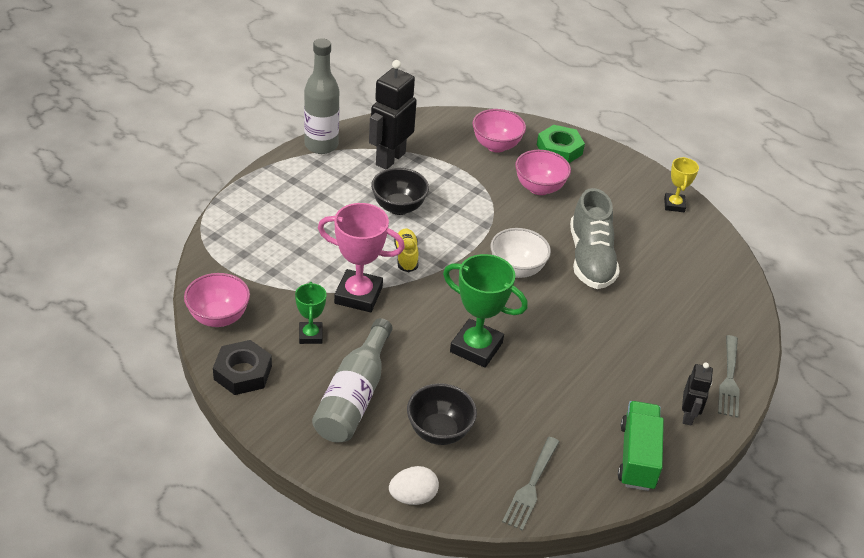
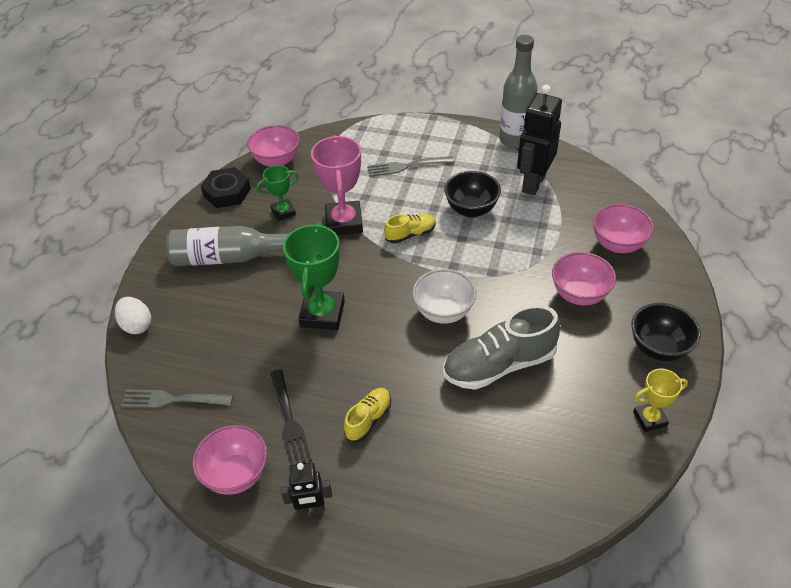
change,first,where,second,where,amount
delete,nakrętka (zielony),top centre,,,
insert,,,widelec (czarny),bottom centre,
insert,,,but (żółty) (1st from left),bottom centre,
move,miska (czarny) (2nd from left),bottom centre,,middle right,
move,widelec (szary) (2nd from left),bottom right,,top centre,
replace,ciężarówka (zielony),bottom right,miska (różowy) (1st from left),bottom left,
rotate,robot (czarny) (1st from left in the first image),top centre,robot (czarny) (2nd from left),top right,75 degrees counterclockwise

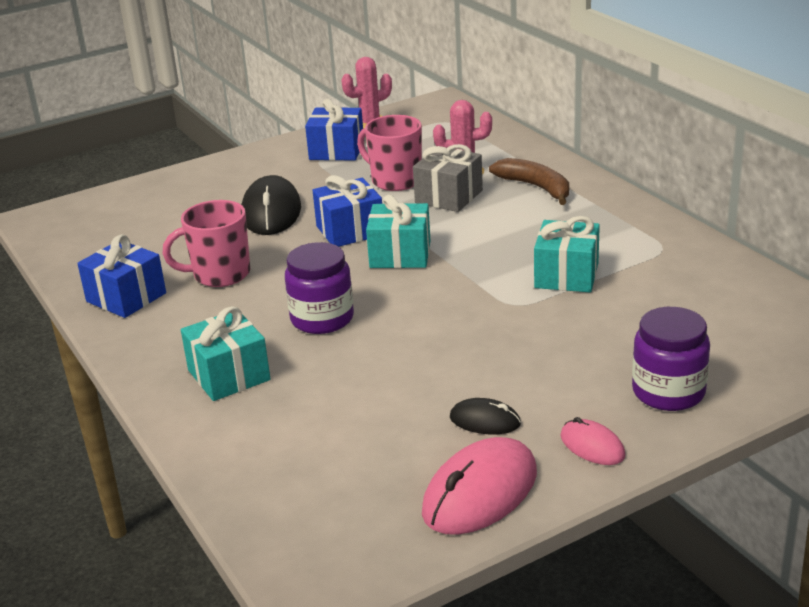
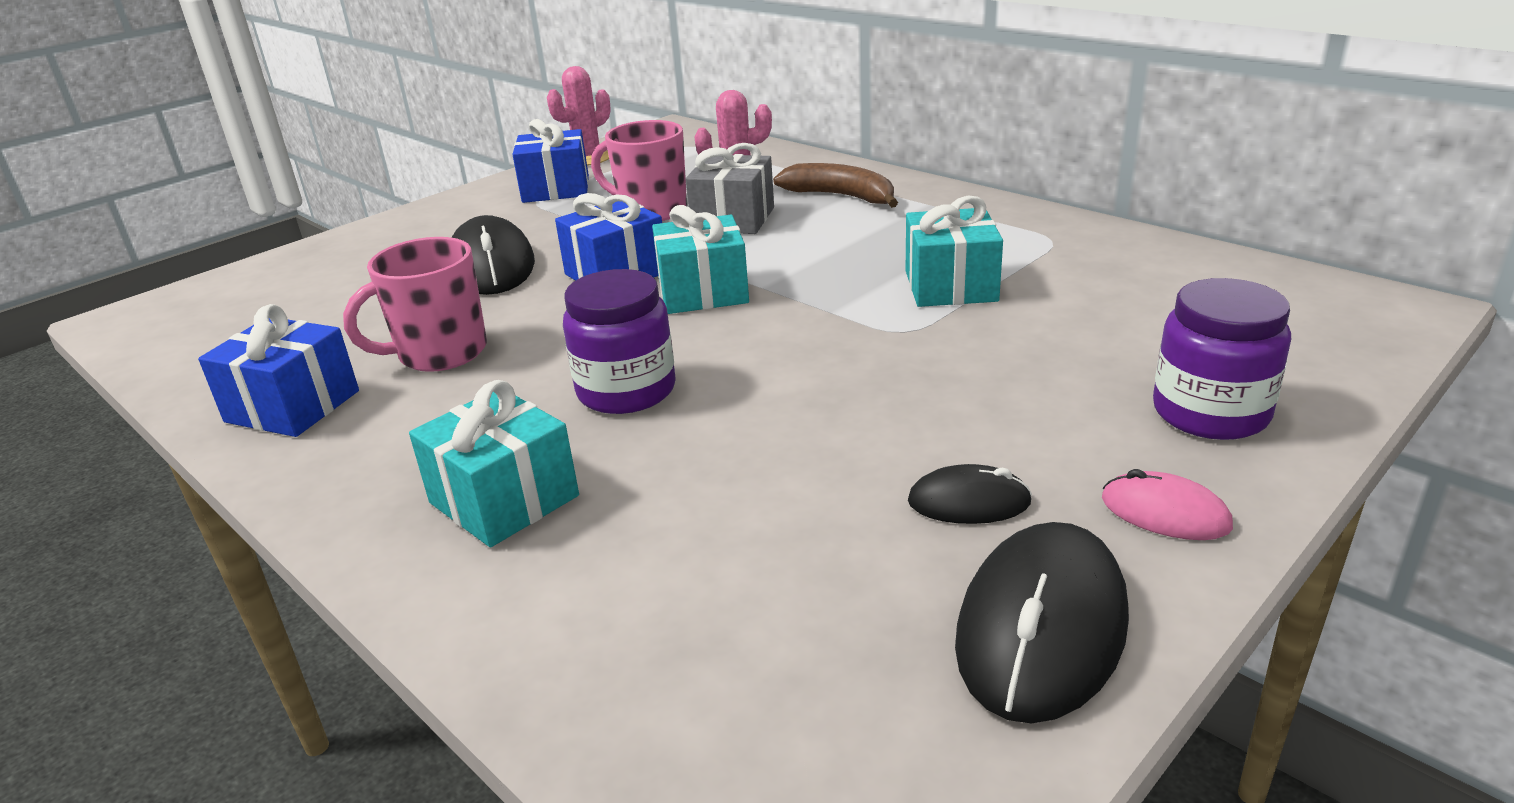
change,first,where,second,where,amount
recolor,myszka (różowy) (1st from left),bottom centre,myszka (czarny) (3rd from left),bottom right,

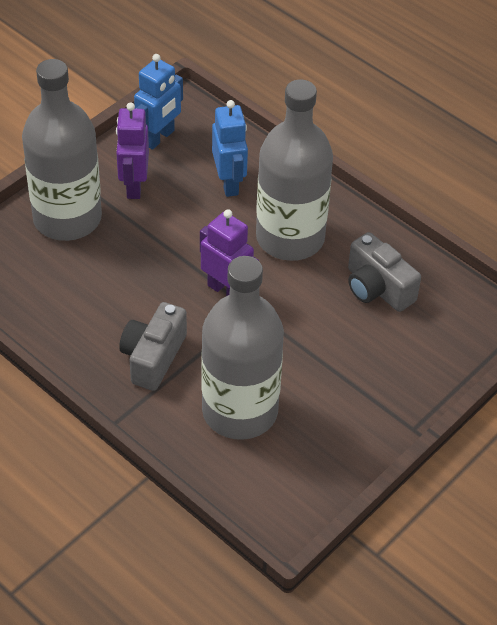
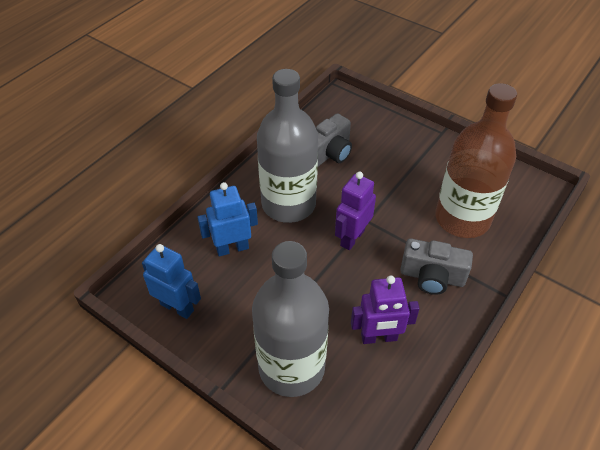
change,first,where,second,where,amount
move,robot (fioletowy) (1st from left in the first image),top left,robot (fioletowy) (2nd from left),bottom centre,
recolor,butelka (szary) (2nd from left),centre,butelka (brązowy),middle right,

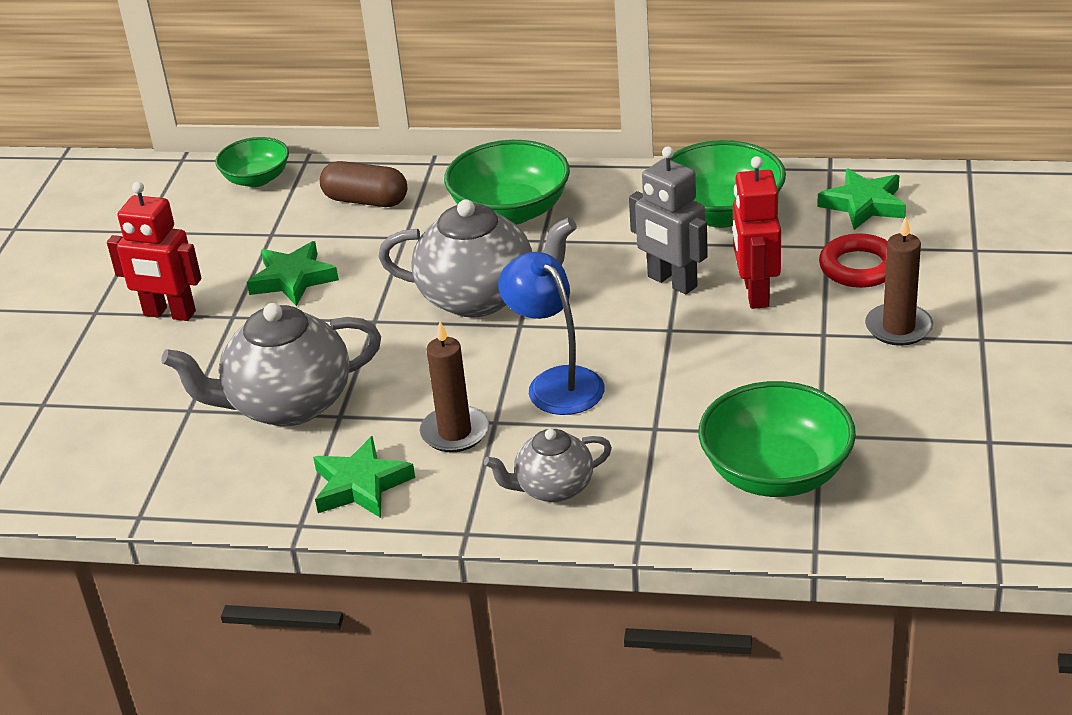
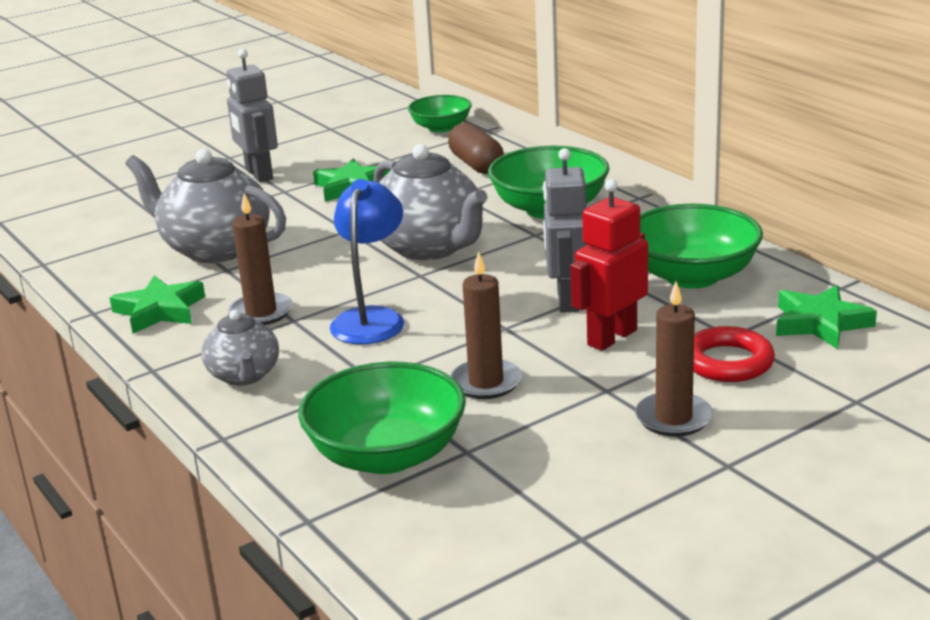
change,first,where,second,where,amount
insert,,,świeca (brązowy) (2nd from left),centre,
recolor,robot (czerwony) (1st from left),middle left,robot (szary) (1st from left),top left,
rotate,imbryk (szary) (3rd from left in the first image),centre,imbryk (szary) (2nd from left),middle left,135 degrees counterclockwise

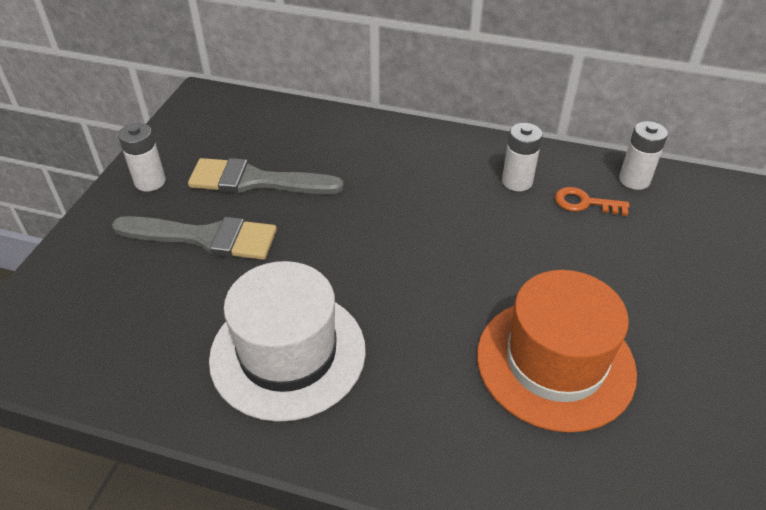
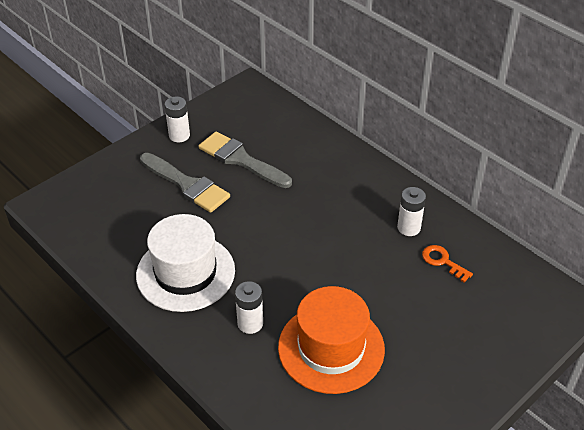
change,first,where,second,where,amount
move,bateria (biały) (3rd from left in the first image),top right,bateria (biały) (2nd from left),bottom centre,

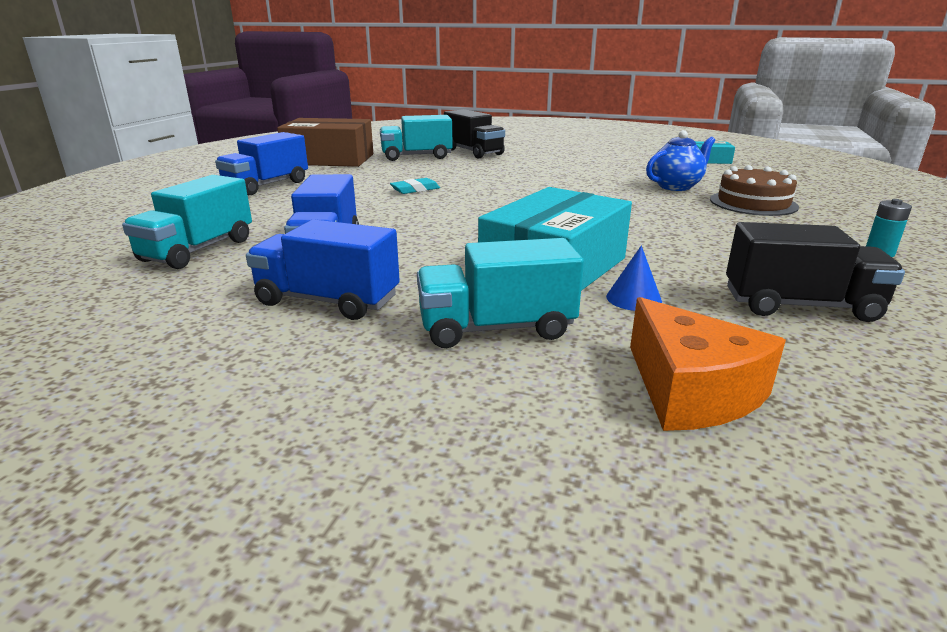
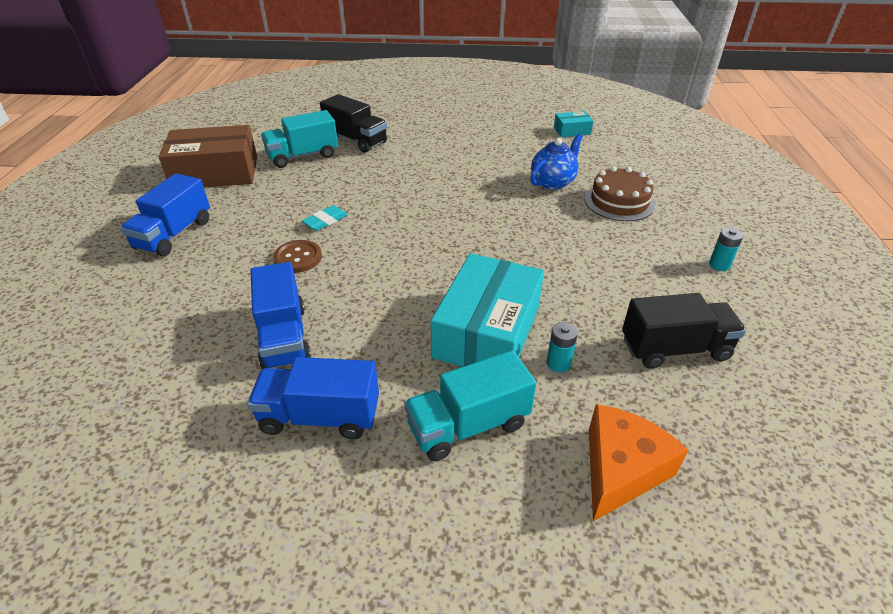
change,first,where,second,where,amount
delete,ciężarówka (turkusowy) (1st from left),middle left,,,
insert,,,guzik (brązowy),middle left,
replace,stożek (niebieski),middle right,bateria (turkusowy) (1st from left),centre,
rotate,ser (pomarańczowy),middle right,,bottom right,105 degrees counterclockwise

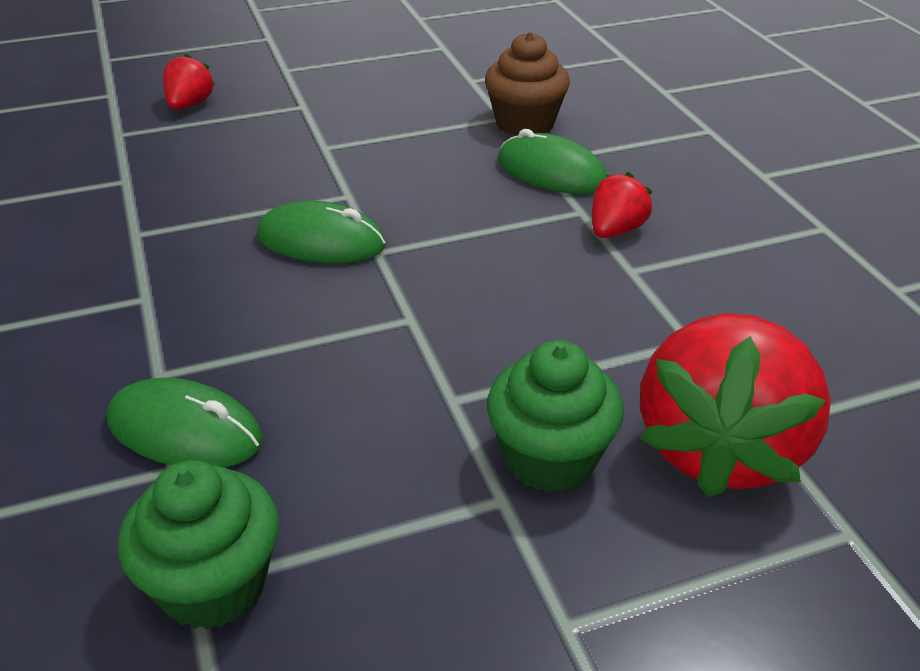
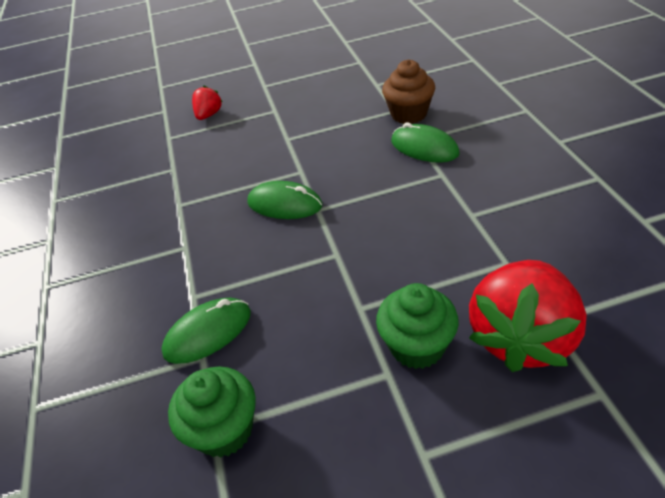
change,first,where,second,where,amount
delete,truskawka (czerwony) (2nd from left),top right,,,
rotate,myszka (zielony) (1st from left),middle left,,middle left,60 degrees counterclockwise

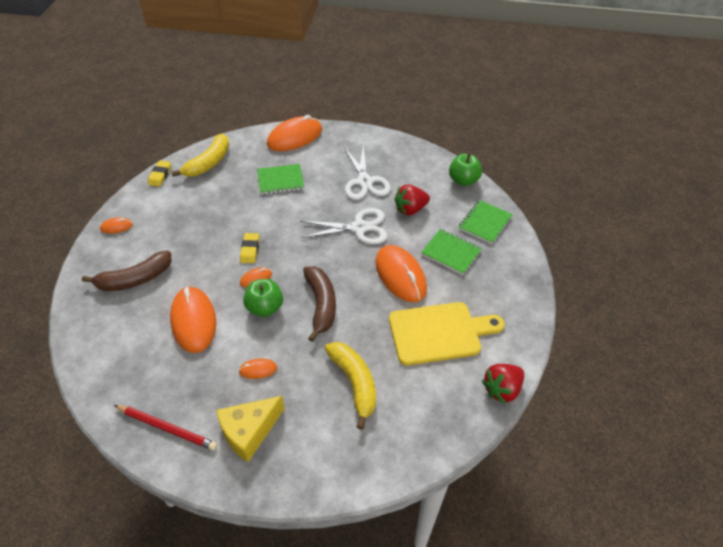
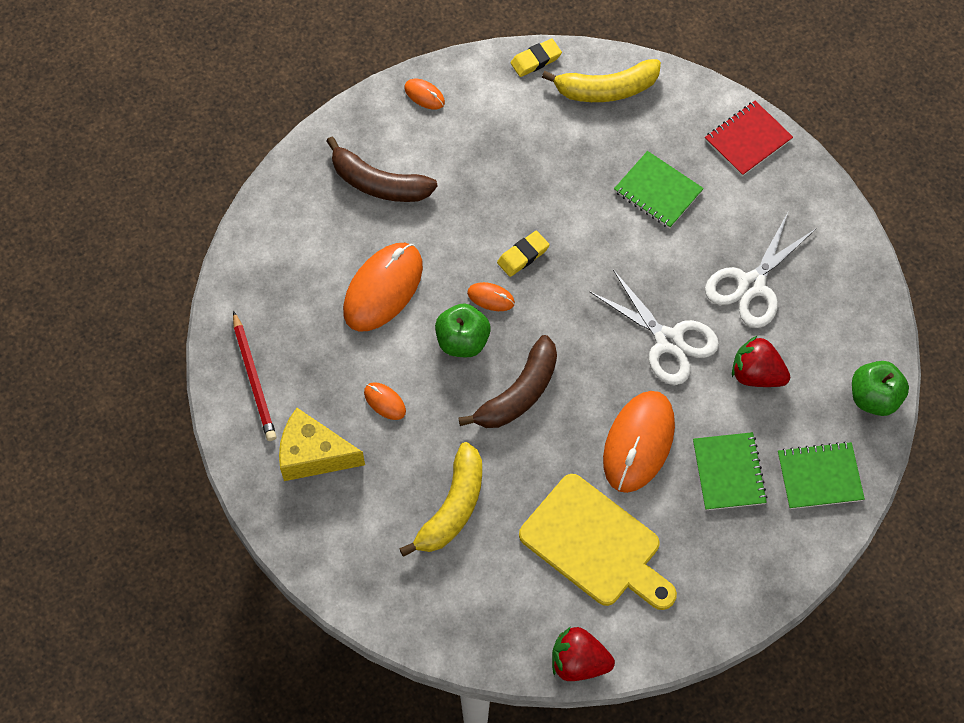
change,first,where,second,where,amount
replace,myszka (pomarańczowy) (5th from left),top centre,zeszyt (czerwony),top right,

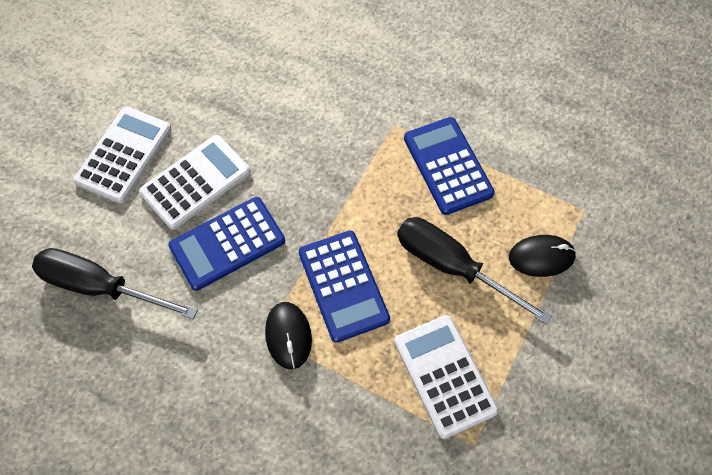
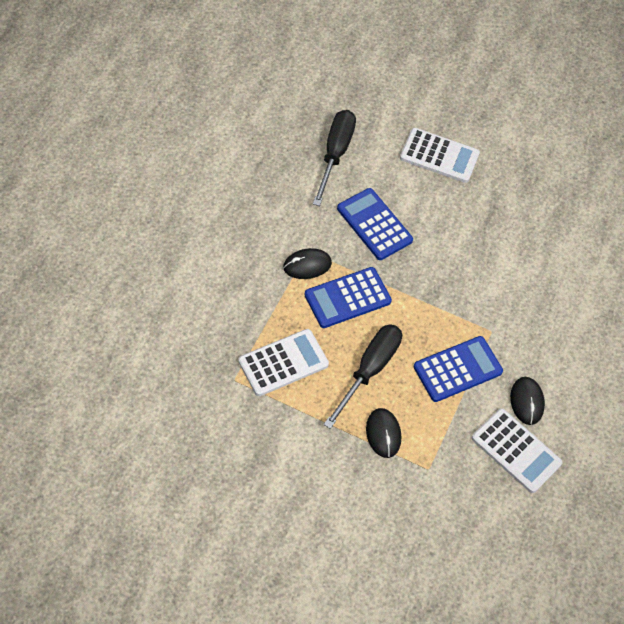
change,first,where,second,where,amount
insert,,,myszka (czarny) (3rd from left),middle right,
move,kalkulator (biały) (2nd from left in the first image),middle left,kalkulator (biały) (3rd from left),bottom right,

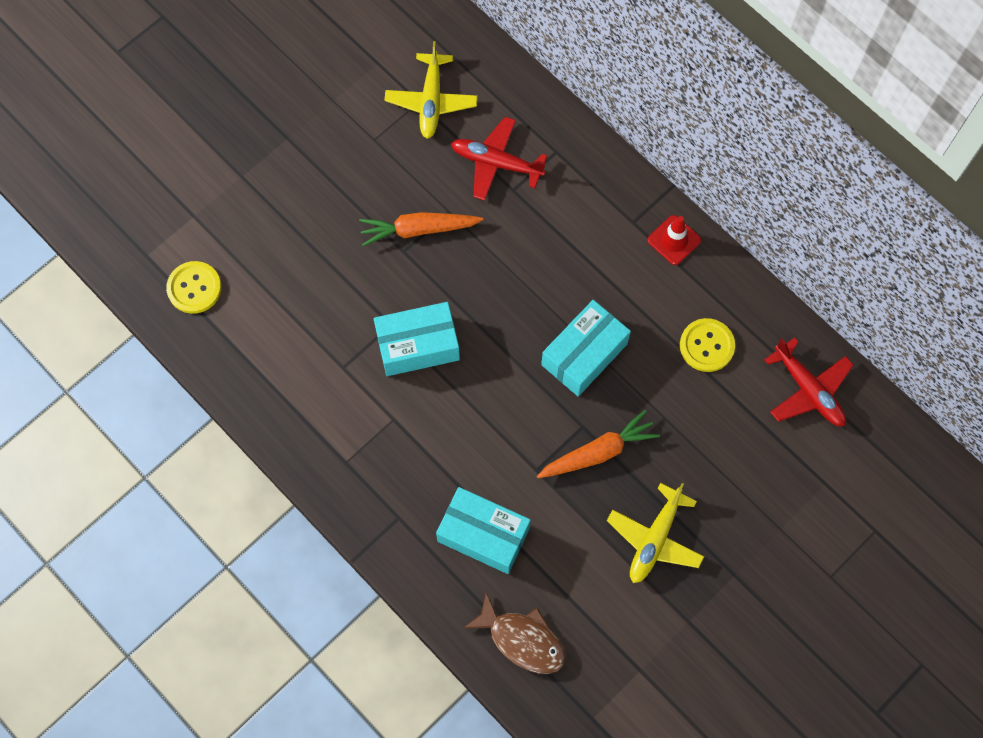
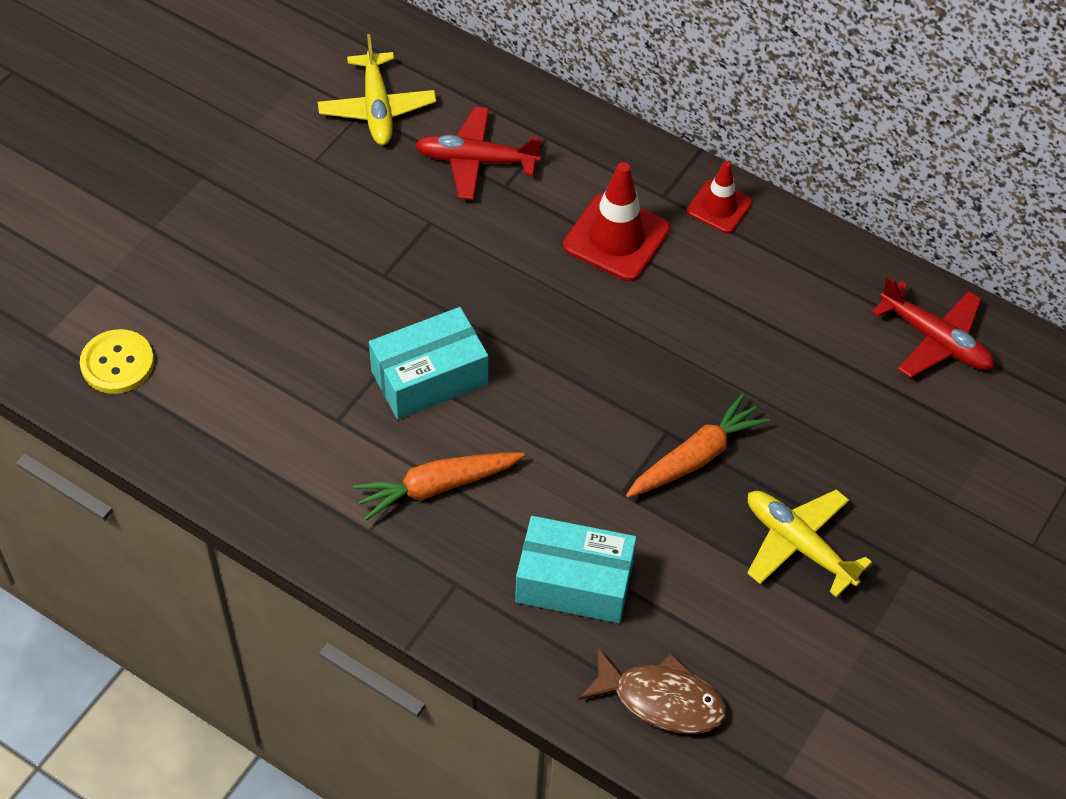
change,first,where,second,where,amount
delete,pudełko (turkusowy) (3rd from left),centre,,,
delete,guzik (żółty) (2nd from left),middle right,,,
insert,,,pachołek (czerwony) (1st from left),top centre,
move,marchewka (pomarańczowy) (1st from left),top centre,,centre,
rotate,samolot (żółty) (2nd from left),bottom centre,,bottom right,120 degrees clockwise

